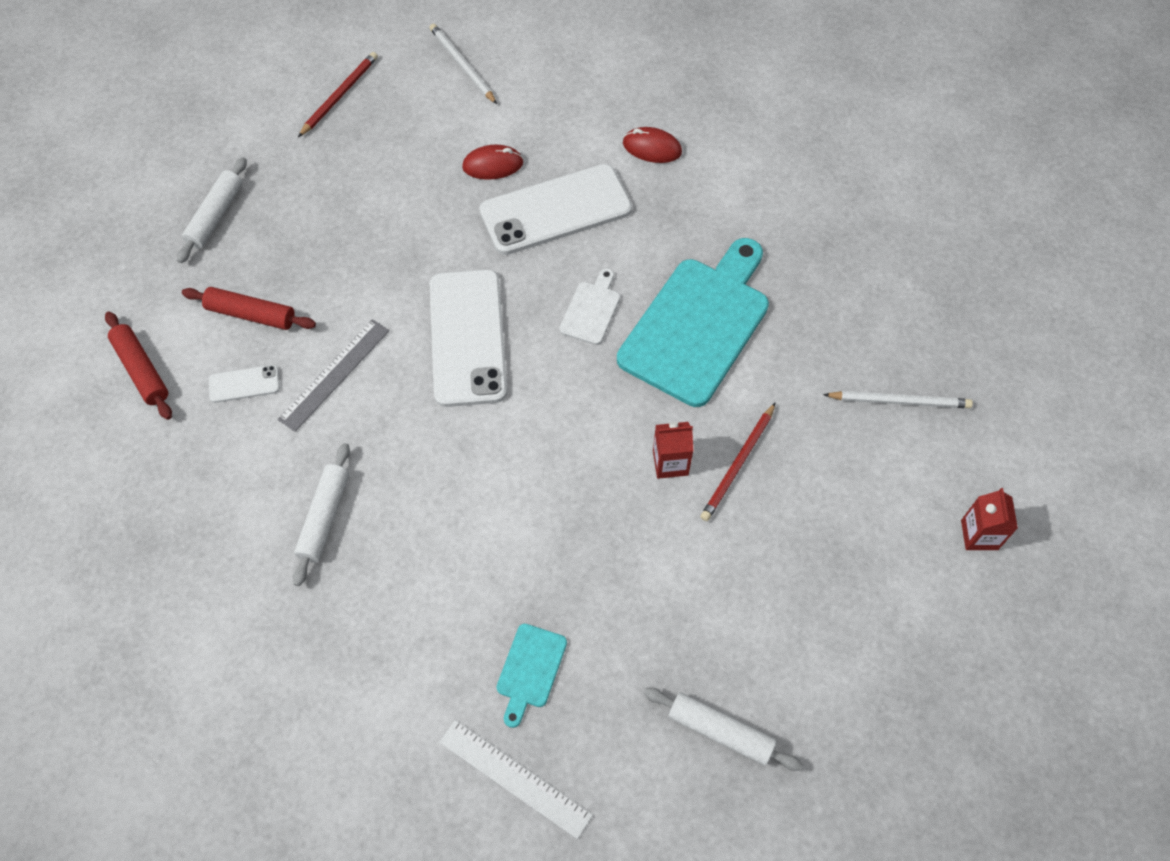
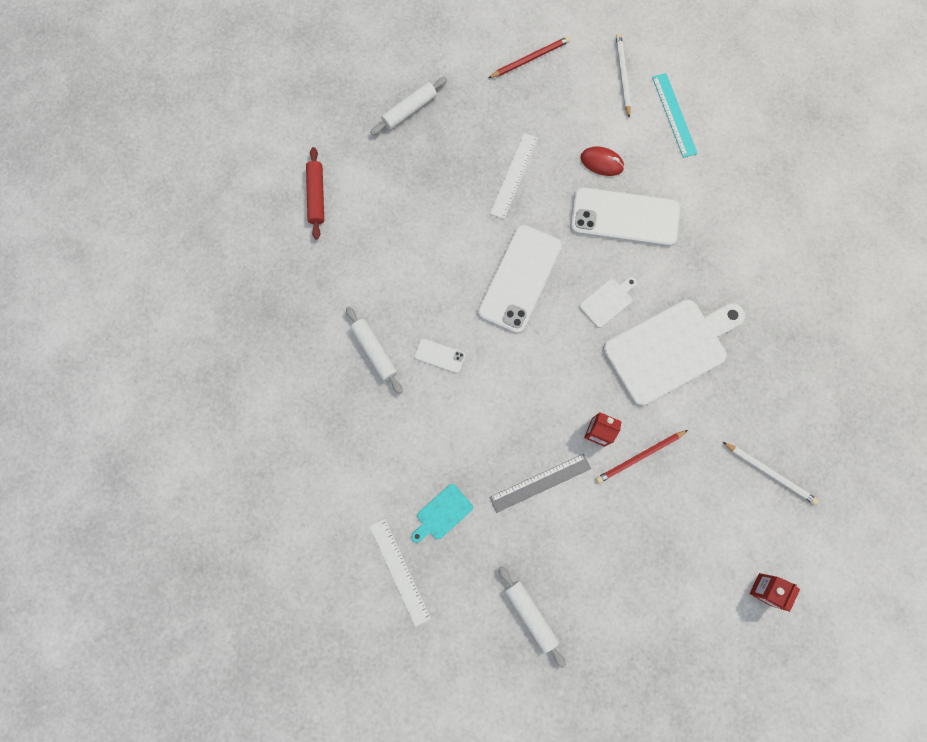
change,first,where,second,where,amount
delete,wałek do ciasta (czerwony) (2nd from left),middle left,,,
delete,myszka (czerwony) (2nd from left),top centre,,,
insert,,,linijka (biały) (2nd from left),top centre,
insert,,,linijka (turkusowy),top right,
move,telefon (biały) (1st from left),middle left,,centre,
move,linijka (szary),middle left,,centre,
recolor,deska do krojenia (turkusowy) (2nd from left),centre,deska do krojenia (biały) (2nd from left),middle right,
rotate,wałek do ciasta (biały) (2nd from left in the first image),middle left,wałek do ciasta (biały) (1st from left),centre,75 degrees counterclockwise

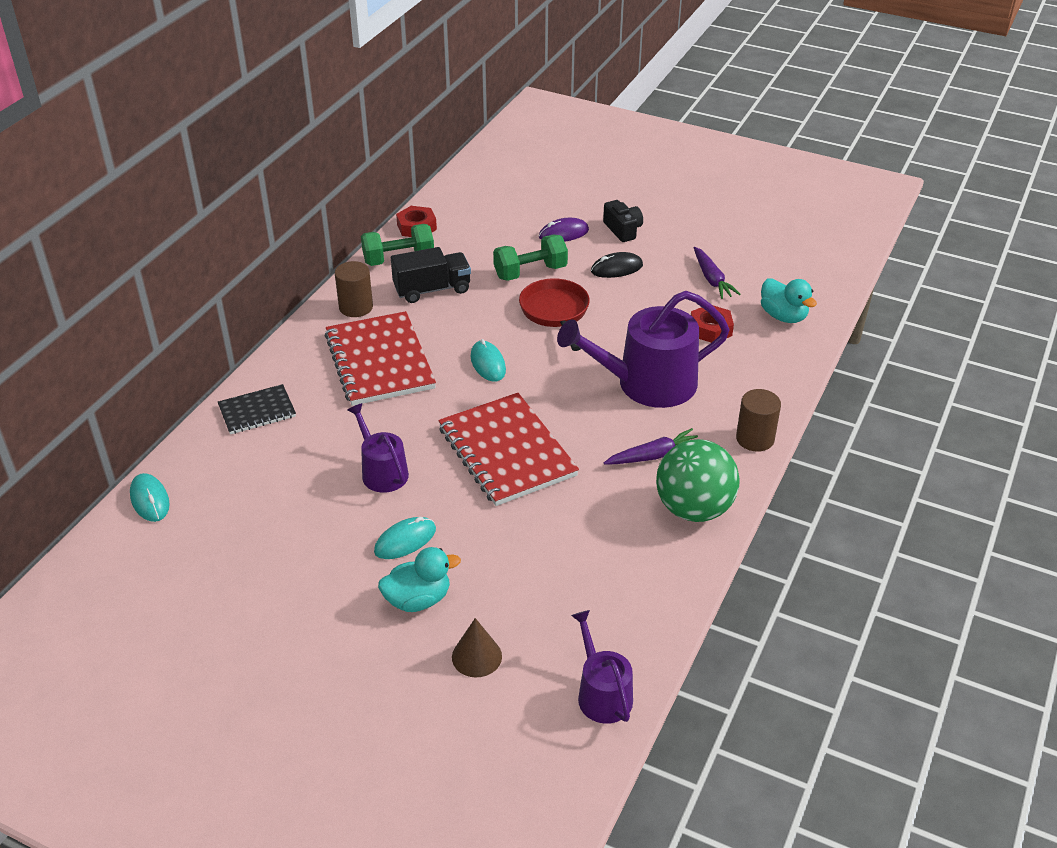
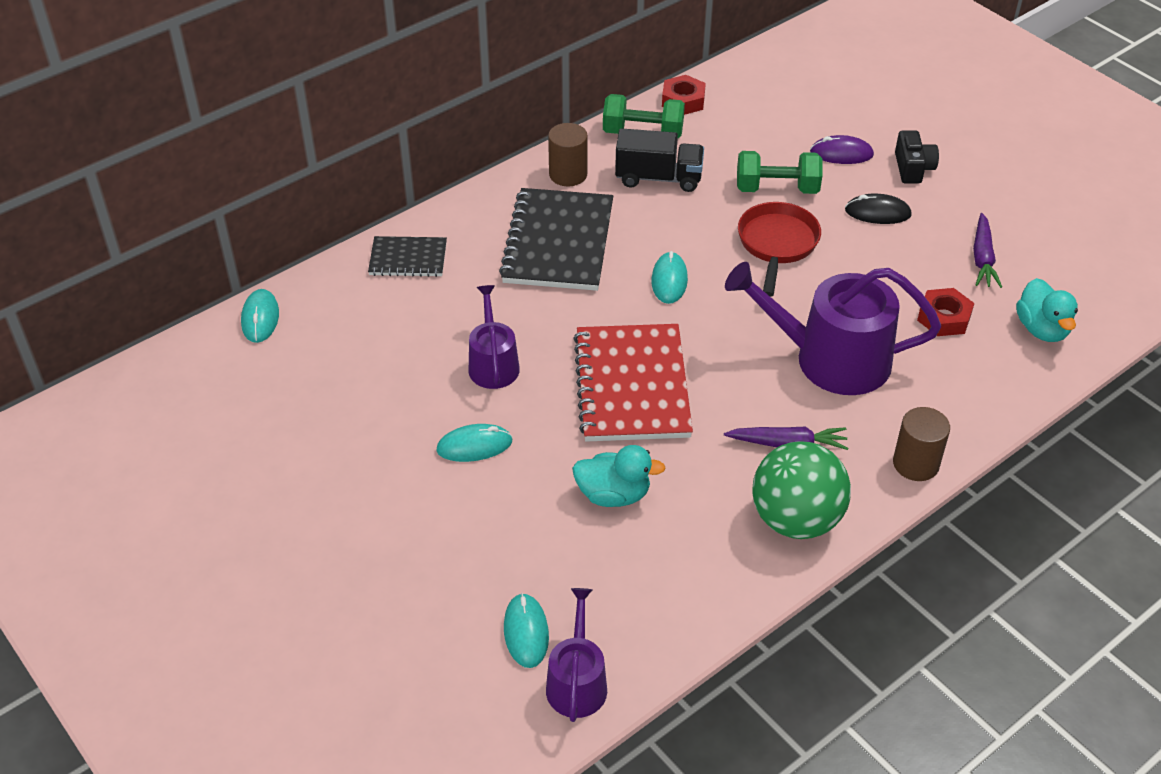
change,first,where,second,where,amount
delete,stożek (brązowy),bottom centre,,,
insert,,,myszka (turkusowy) (3rd from left),bottom centre,
move,kaczka (turkusowy) (1st from left),bottom centre,,centre,
recolor,zeszyt (czerwony) (1st from left),centre,zeszyt (czarny) (2nd from left),top centre,

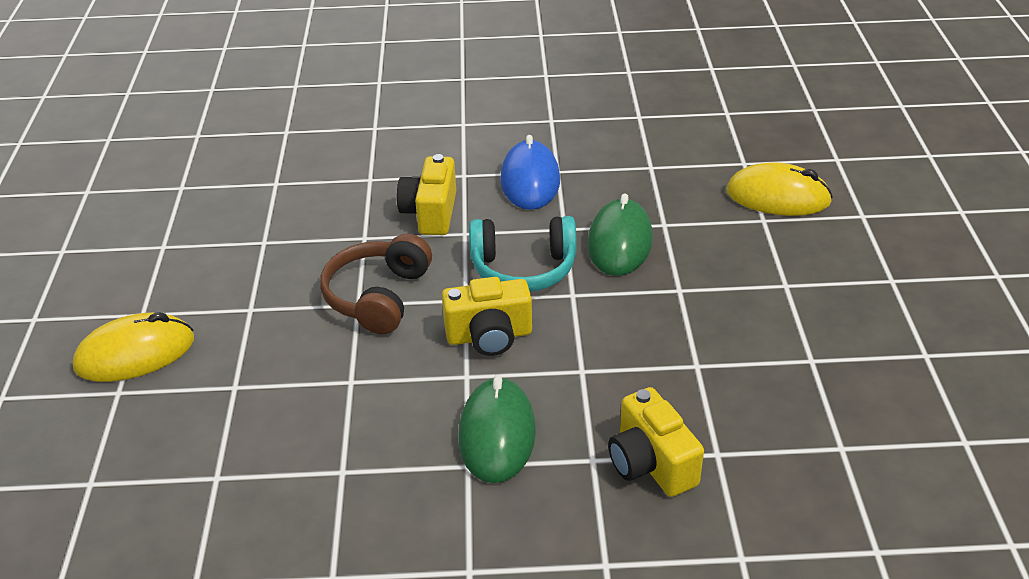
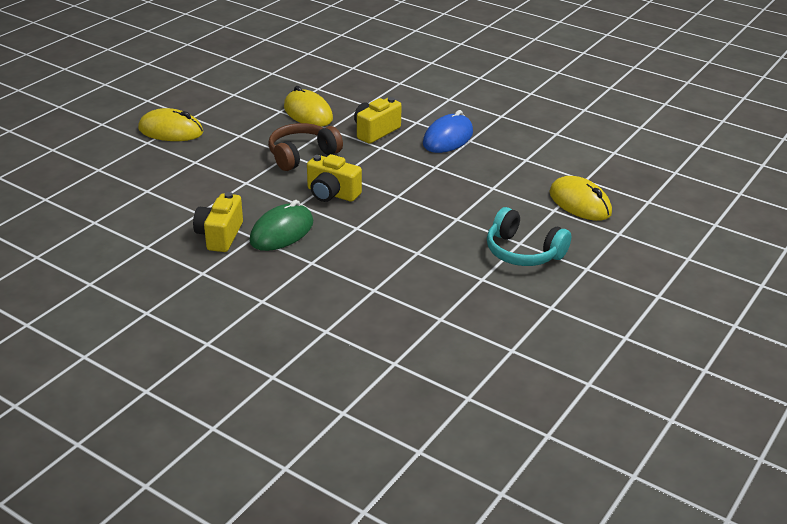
change,first,where,second,where,amount
delete,myszka (zielony) (2nd from left),centre,,,
insert,,,myszka (żółty) (2nd from left),top centre,
move,słuchawki (turkusowy),centre,,middle right,
move,aparat fotograficzny (żółty) (3rd from left in the first image),bottom centre,aparat fotograficzny (żółty) (1st from left),middle left,

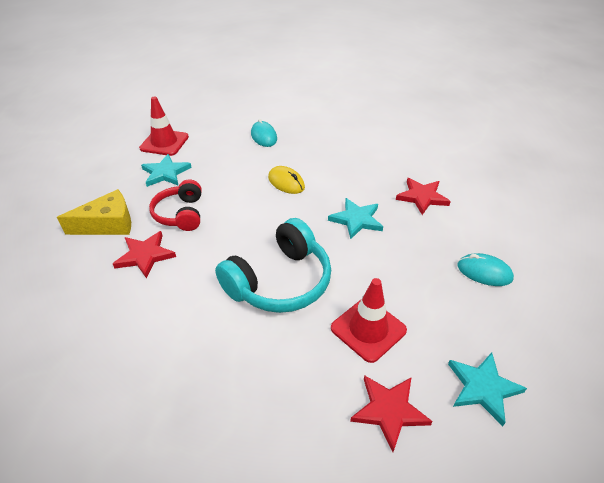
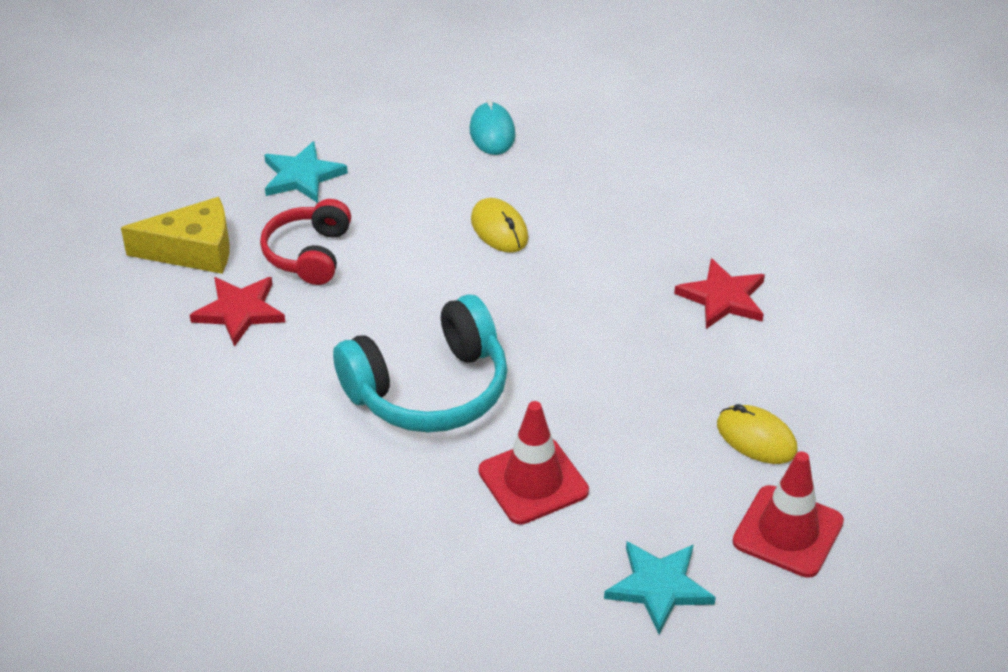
change,first,where,second,where,amount
delete,gwiazda (turkusowy) (2nd from left),centre,,,
delete,gwiazda (czerwony) (2nd from left),bottom centre,,,
move,pachołek (czerwony) (1st from left in the first image),top left,pachołek (czerwony) (2nd from left),bottom right,
recolor,myszka (turkusowy) (2nd from left),middle right,myszka (żółty) (2nd from left),middle right,

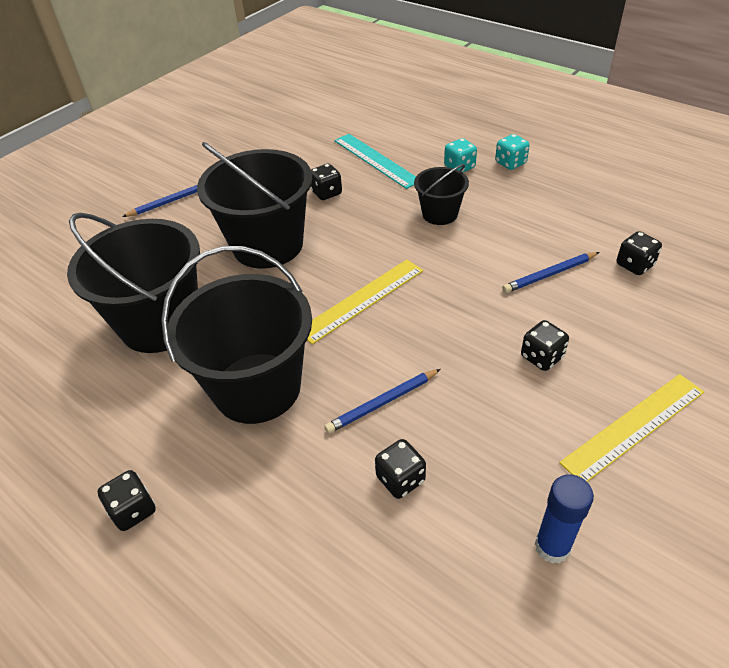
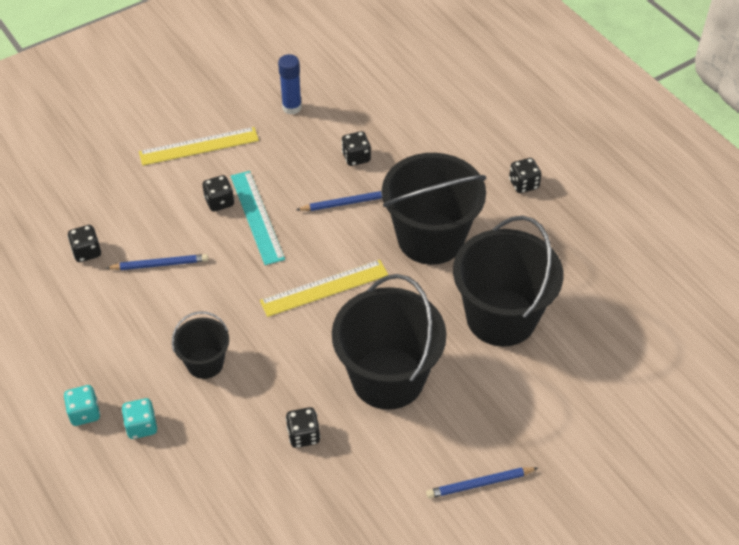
change,first,where,second,where,amount
move,linijka (turkusowy),top centre,,centre,

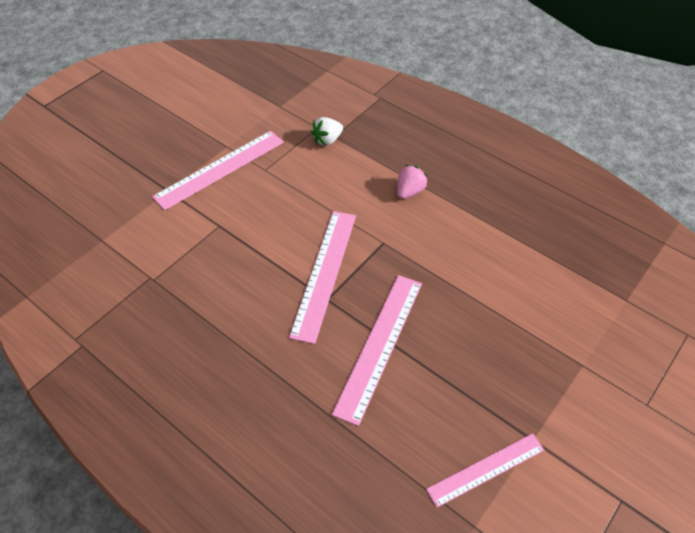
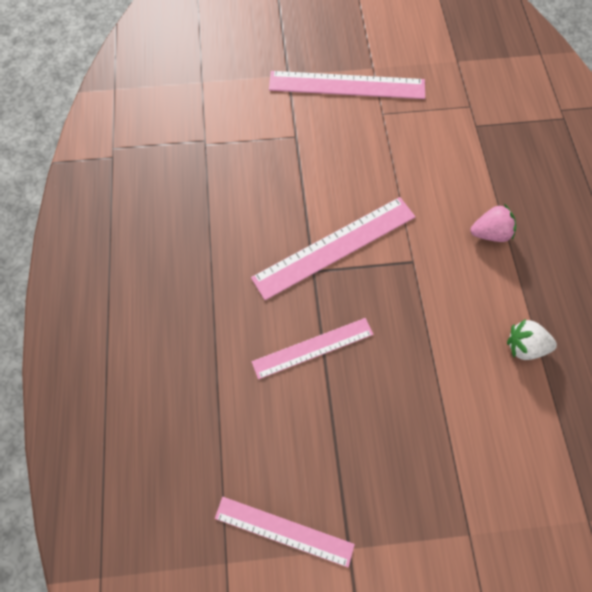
change,first,where,second,where,amount
move,truskawka (biały),top centre,,middle right,
resize,linijka (różowy) (3rd from left in the first image),centre,linijka (różowy) (2nd from left),centre,x0.65

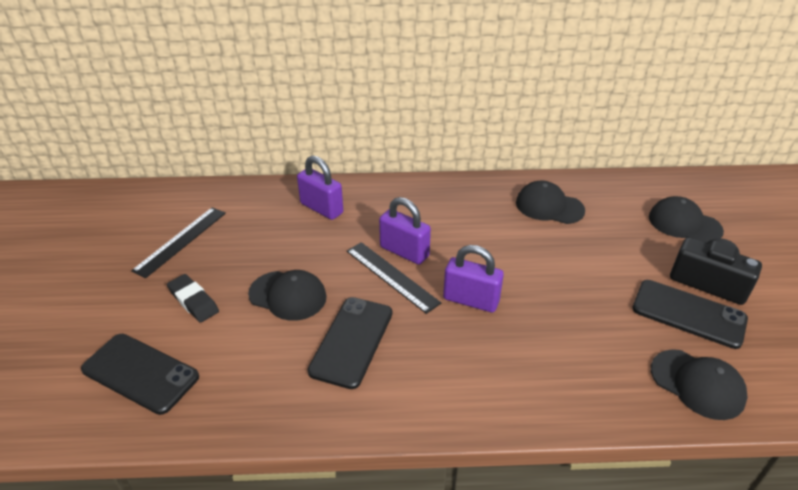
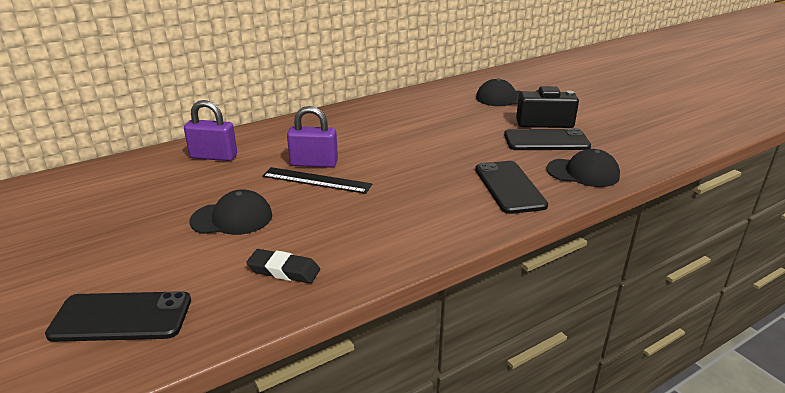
change,first,where,second,where,amount
delete,linijka (czarny) (1st from left),middle left,,,
delete,kłódka (fioletowy) (3rd from left),centre,,,
delete,czapka (czarny) (2nd from left),middle right,,,
move,gumka do mazania (czarny),middle left,,bottom centre,
move,telefon (czarny) (2nd from left),bottom centre,,centre,

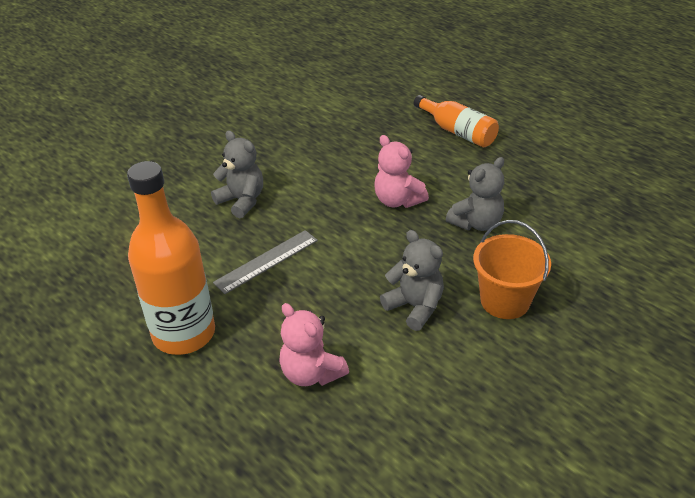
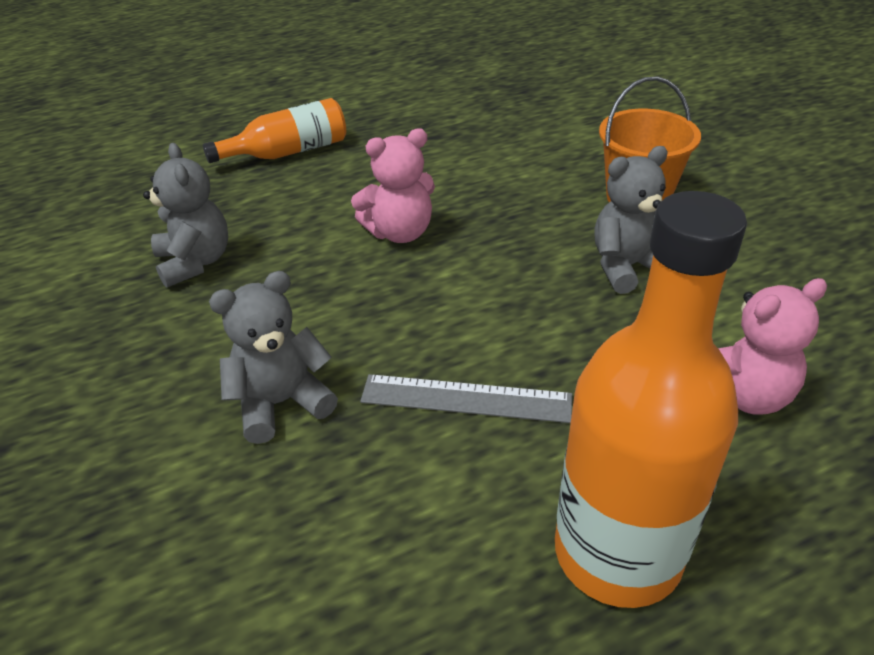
change,first,where,second,where,amount
move,miś (szary) (3rd from left in the first image),middle right,miś (szary) (1st from left),top left,
rotate,linijka (szary),centre,,centre,60 degrees counterclockwise

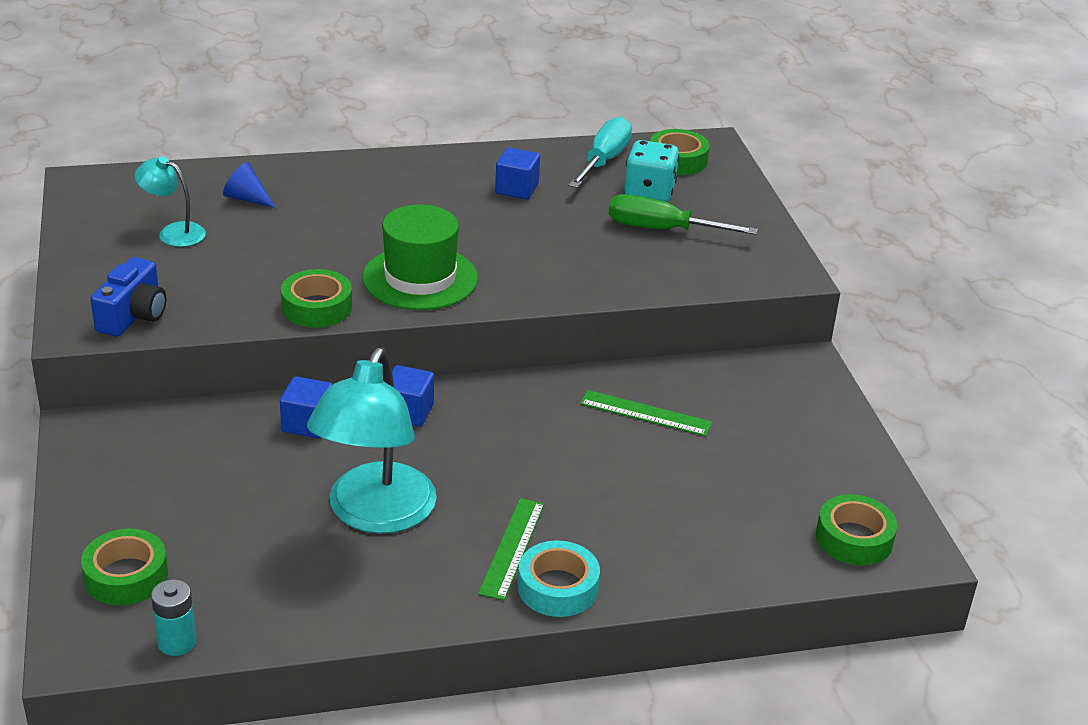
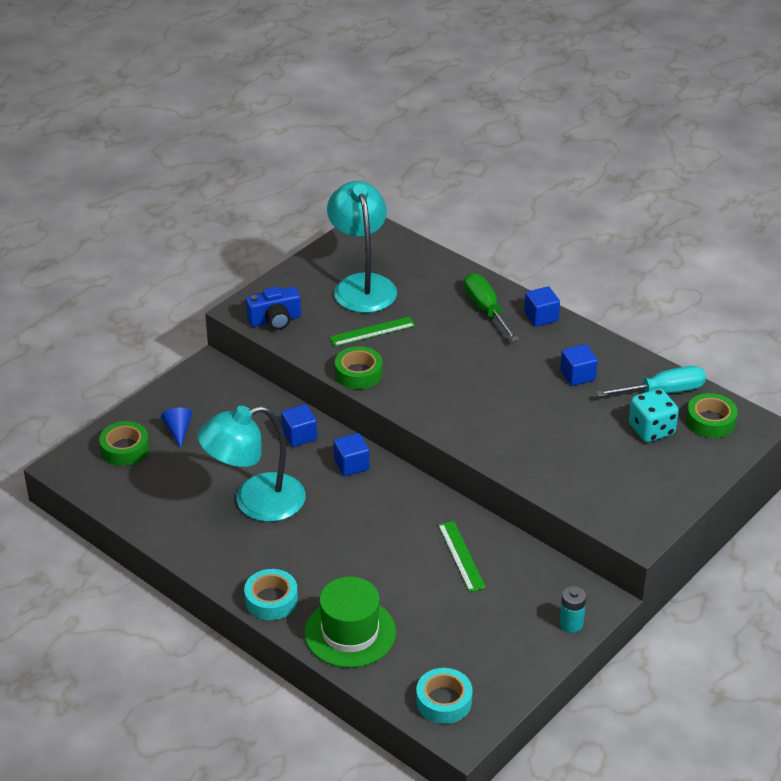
change,first,where,second,where,amount
insert,,,sześcian (niebieski) (3rd from left),middle right,
move,bateria (turkusowy),bottom left,,bottom right,
move,stożek (niebieski),top left,,middle left,
move,kapelusz (zielony),centre,,bottom centre,
move,linijka (zielony) (1st from left),bottom centre,,centre,
move,śrubokręt (zielony),top centre,,centre,
recolor,taśma klejąca (zielony) (4th from left),bottom right,taśma klejąca (turkusowy) (2nd from left),bottom centre,
resize,lampka (turkusowy) (1st from left in the first image),top left,lampka (turkusowy) (2nd from left),top centre,x2.01

